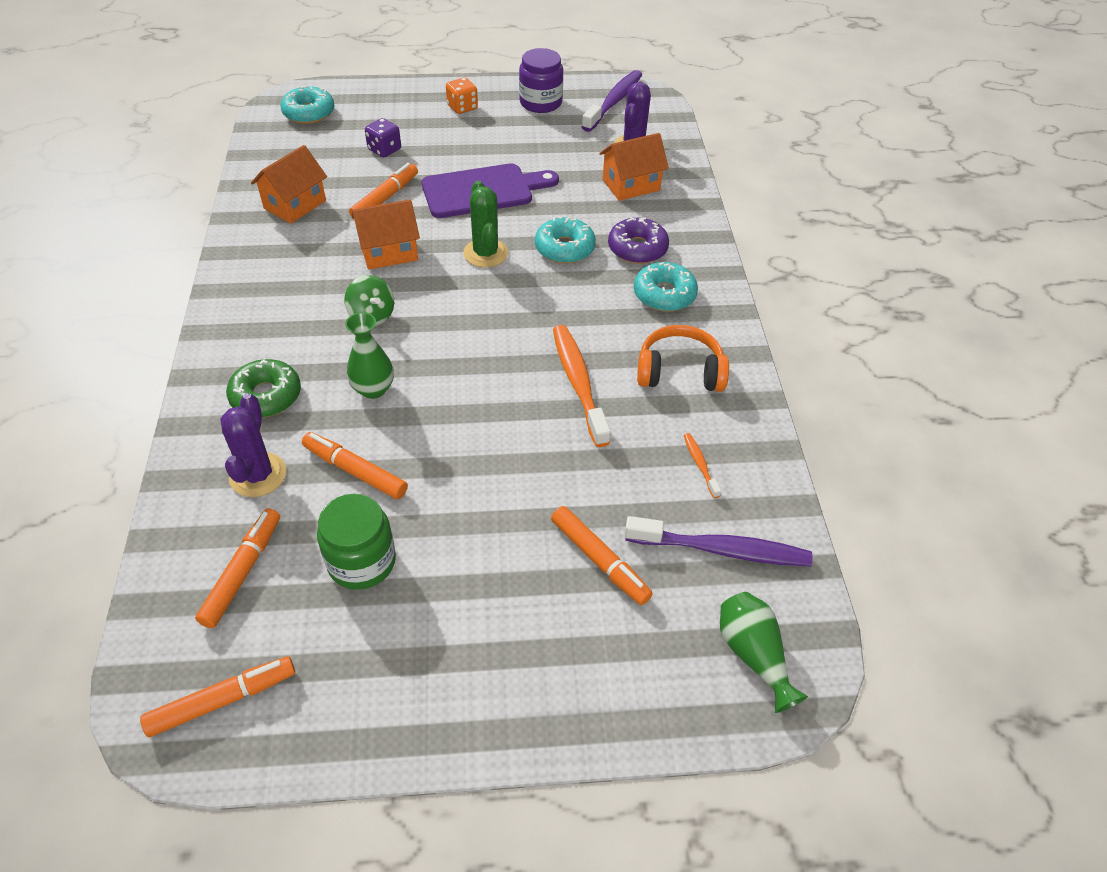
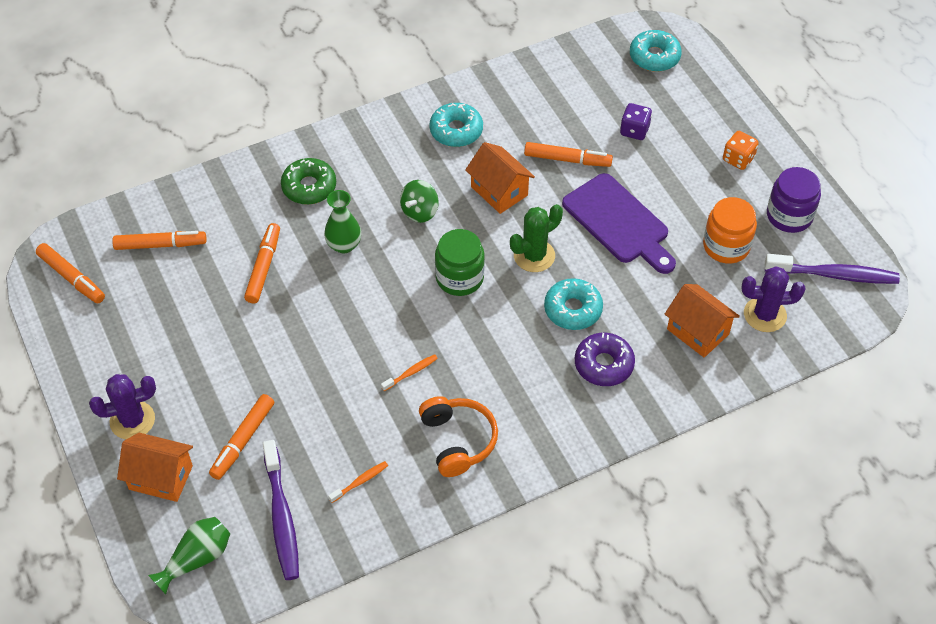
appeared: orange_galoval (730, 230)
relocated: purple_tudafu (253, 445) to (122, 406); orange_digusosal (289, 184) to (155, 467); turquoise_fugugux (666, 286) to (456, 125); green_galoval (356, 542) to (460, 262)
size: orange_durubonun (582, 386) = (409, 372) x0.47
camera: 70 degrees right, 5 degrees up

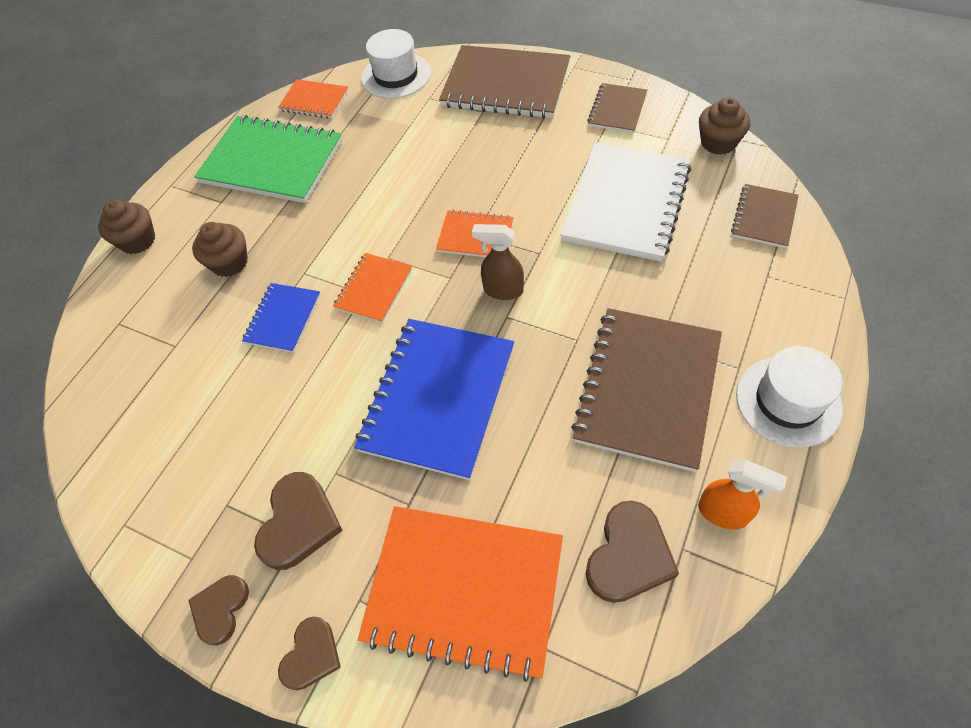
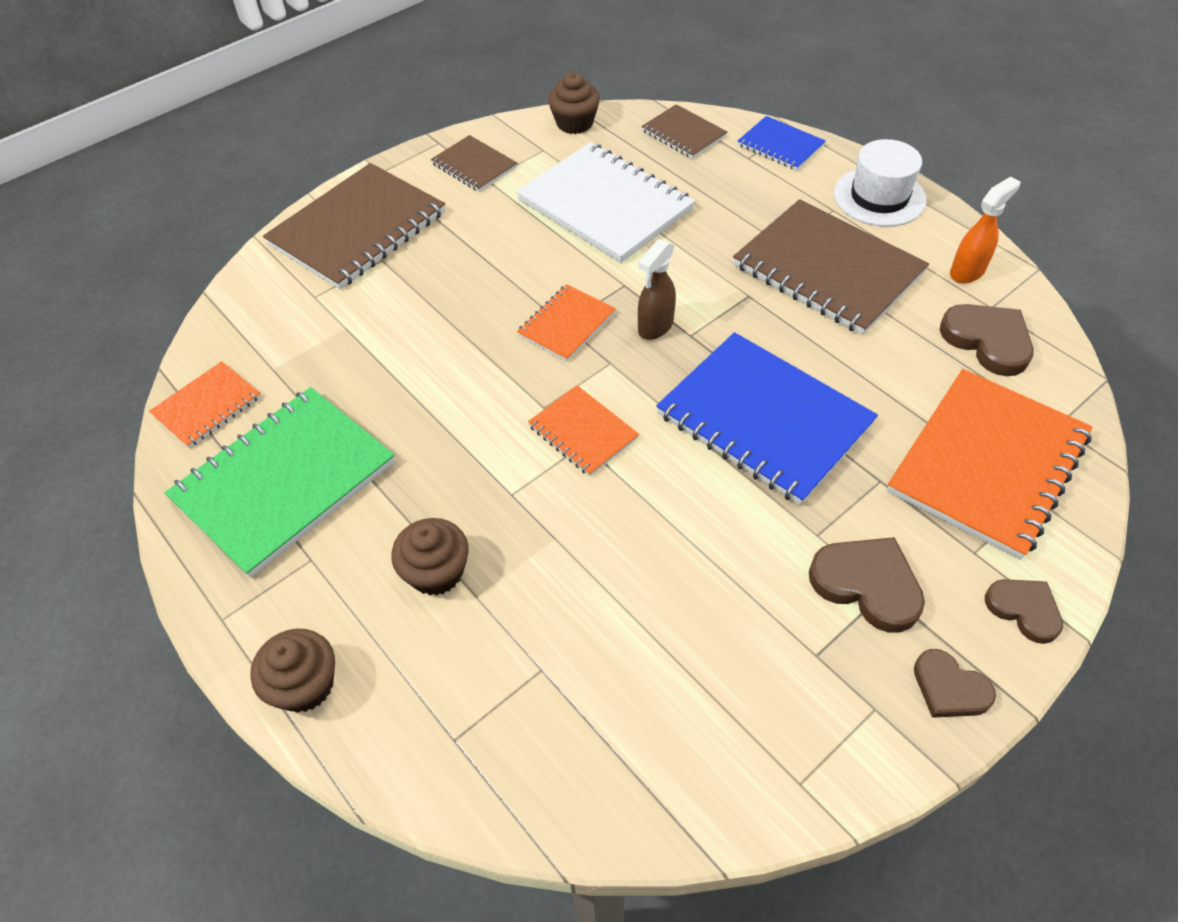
missing: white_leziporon (396, 64)
relocated: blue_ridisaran (281, 318) to (782, 143)
camera: 70 degrees left, 5 degrees down

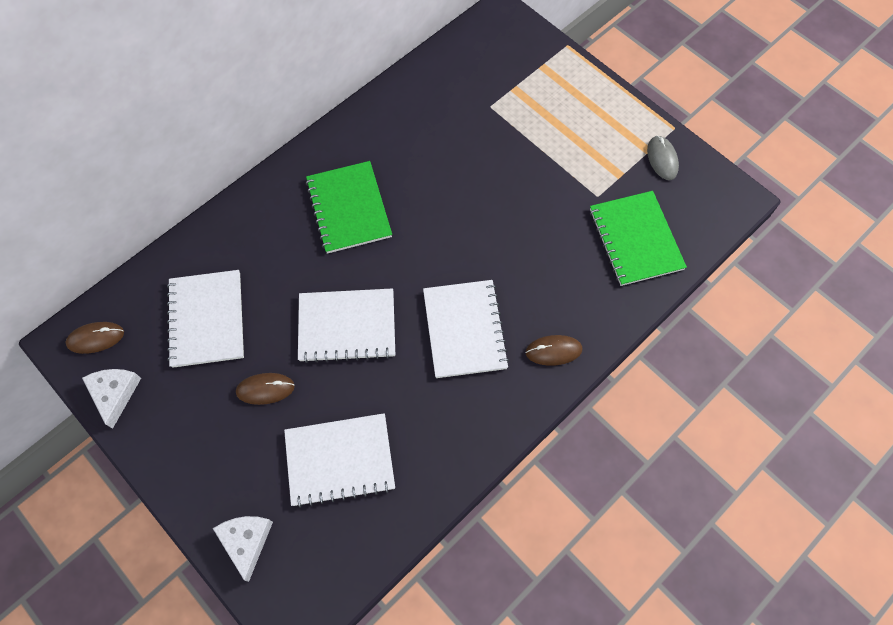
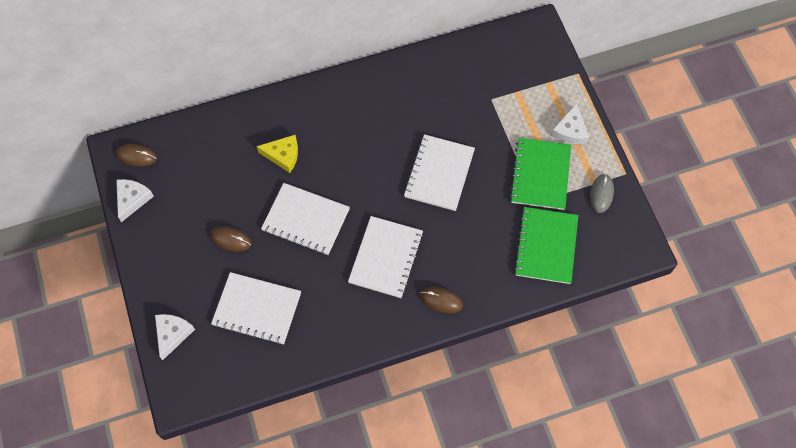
appeared: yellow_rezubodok (277, 154); white_rezubodok (570, 123)
relocated: white_ridisaran (205, 319) to (439, 172); green_ridisaran (349, 207) to (540, 174)
camera: 25 degrees right, 0 degrees up

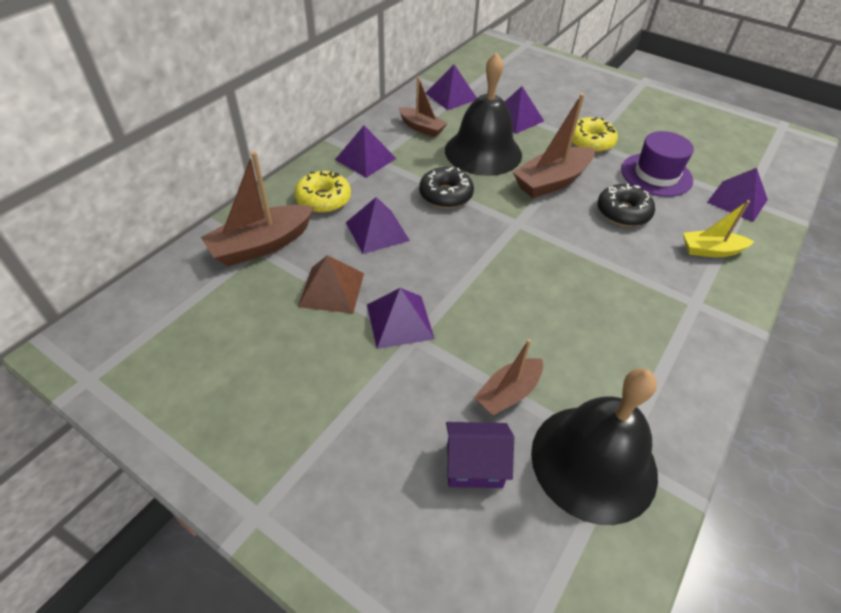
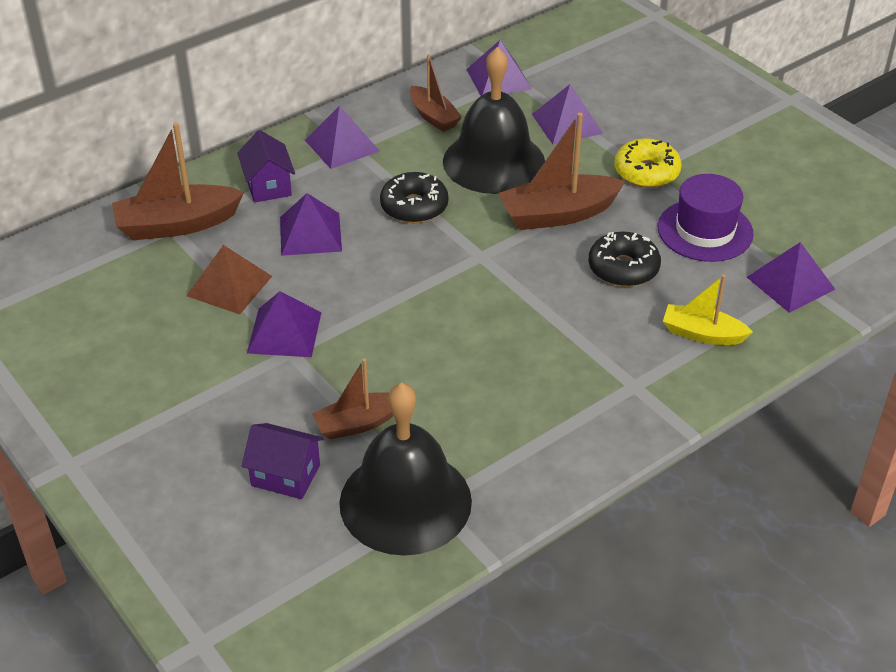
exchanged: yellow_fugugux (322, 192) to purple_digusosal (266, 166)
camera: 20 degrees right, 5 degrees down

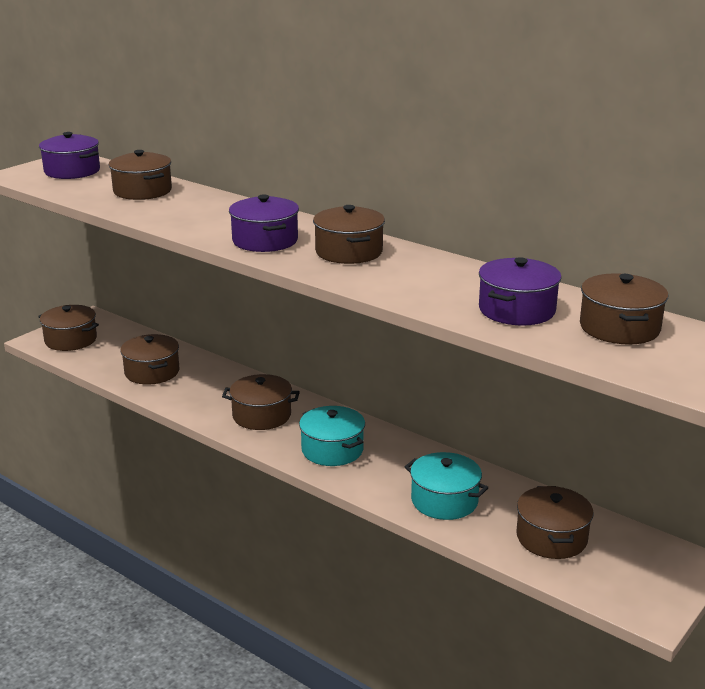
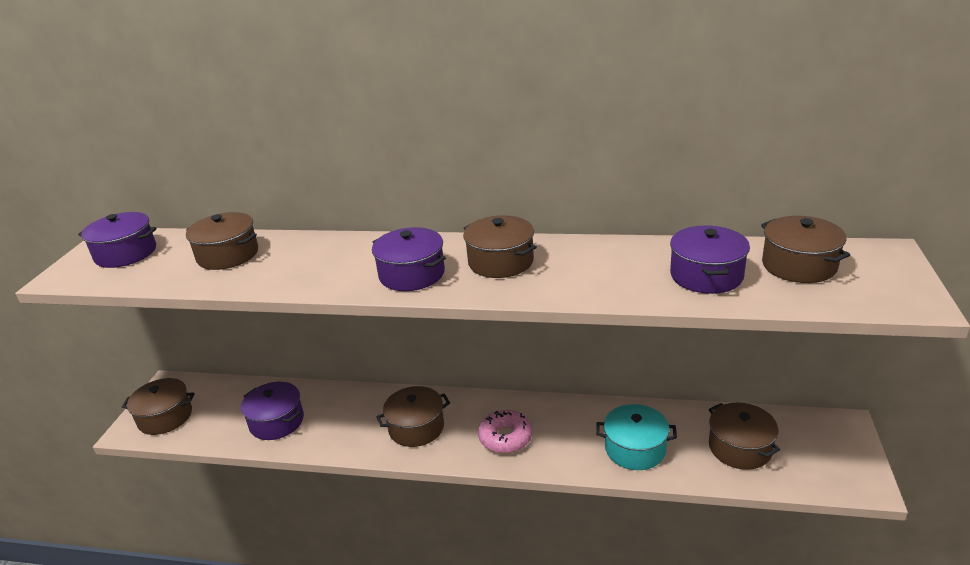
exchanged: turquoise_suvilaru (332, 436) to pink_fugugux (505, 431)
colour: brown_suvilaru (149, 359) to purple_suvilaru (272, 411)
camera: 25 degrees left, 5 degrees up

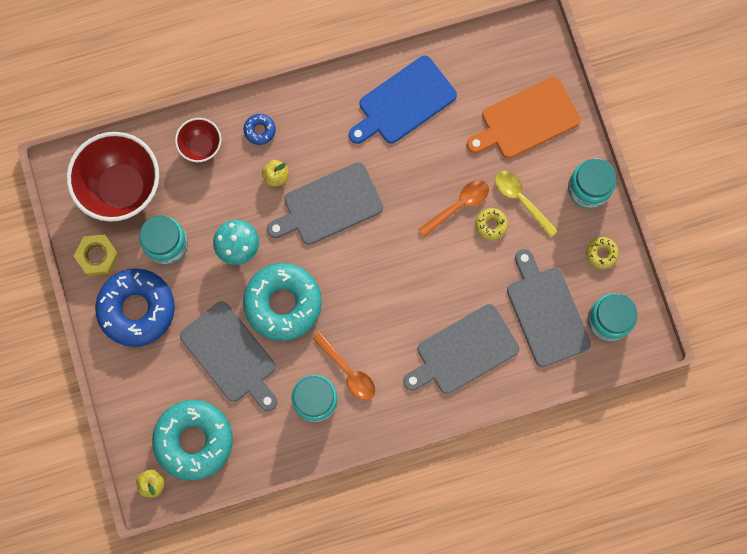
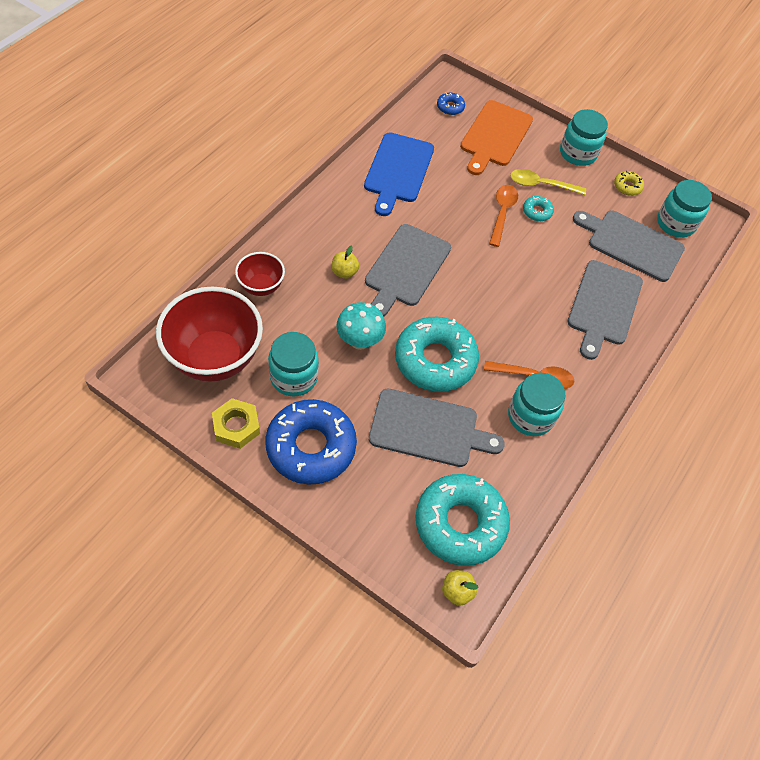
relocated: blue_fugugux (260, 129) to (451, 104)
colour: yellow_fugugux (491, 224) to turquoise_fugugux (538, 208)
camera: 45 degrees left, 20 degrees down

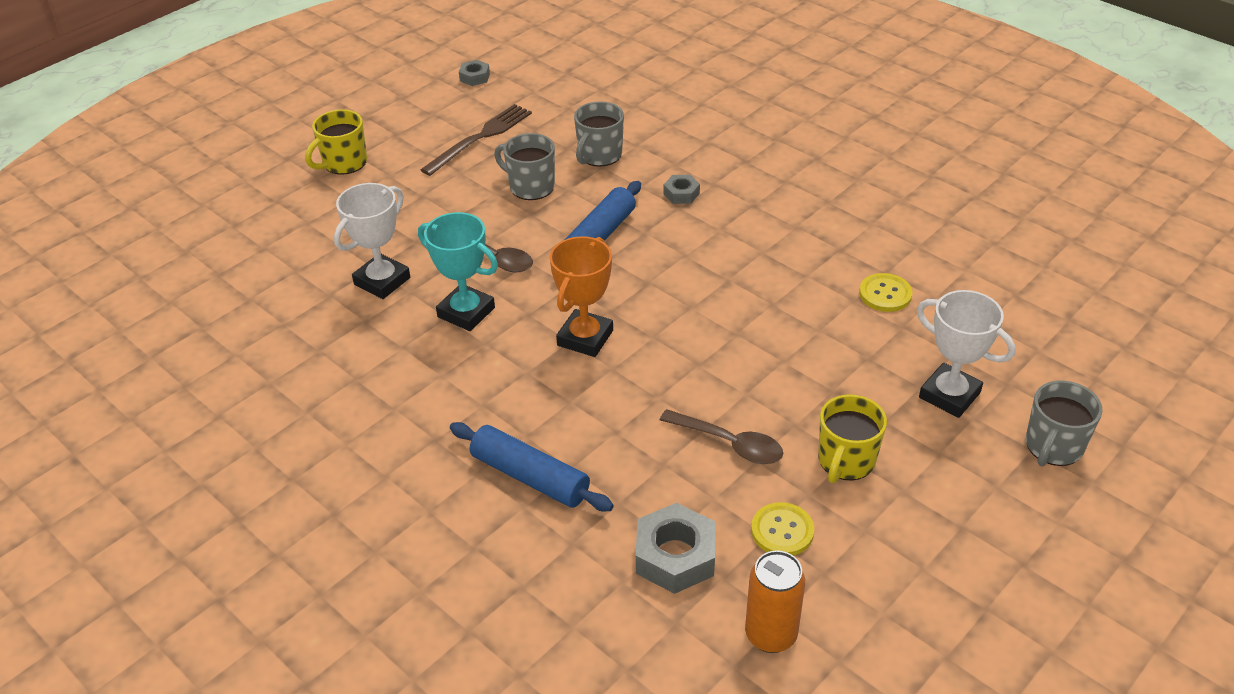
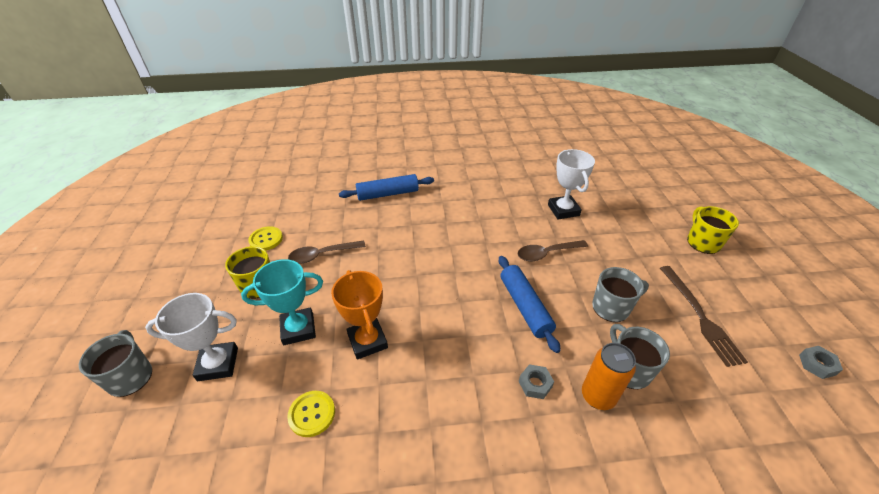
missing: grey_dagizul (675, 548)
relocated: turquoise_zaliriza (458, 271) to (282, 302); orange_zaliriza (581, 296) to (359, 315); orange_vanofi (775, 601) to (609, 376)
camera: 130 degrees right, 0 degrees up

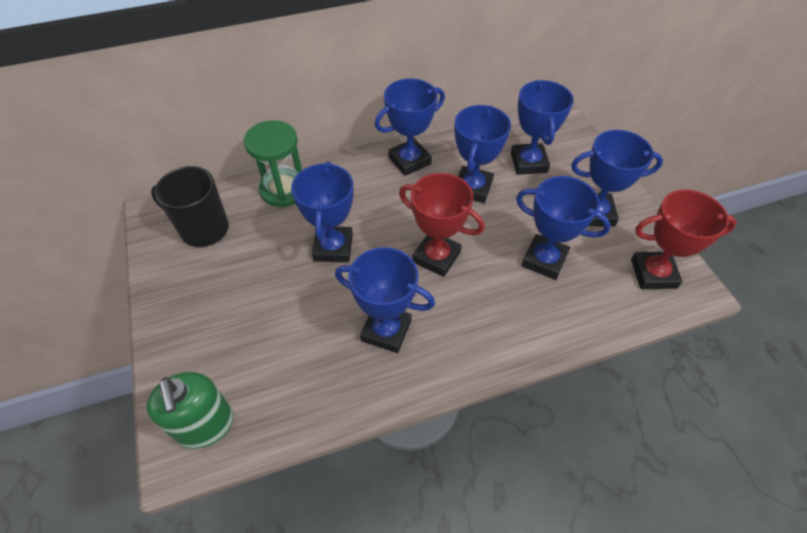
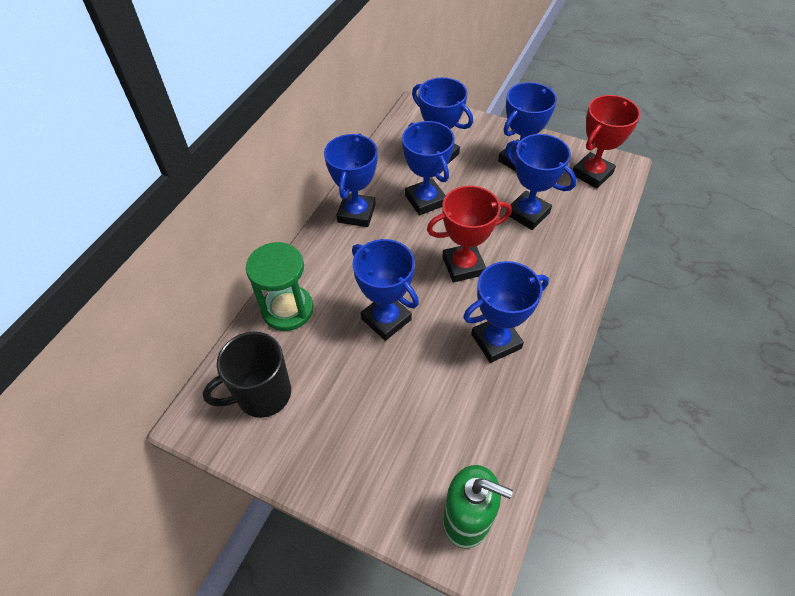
spun: blue_zaliriza (563, 228) = (541, 182) 60 degrees clockwise
camera: 45 degrees left, 0 degrees up

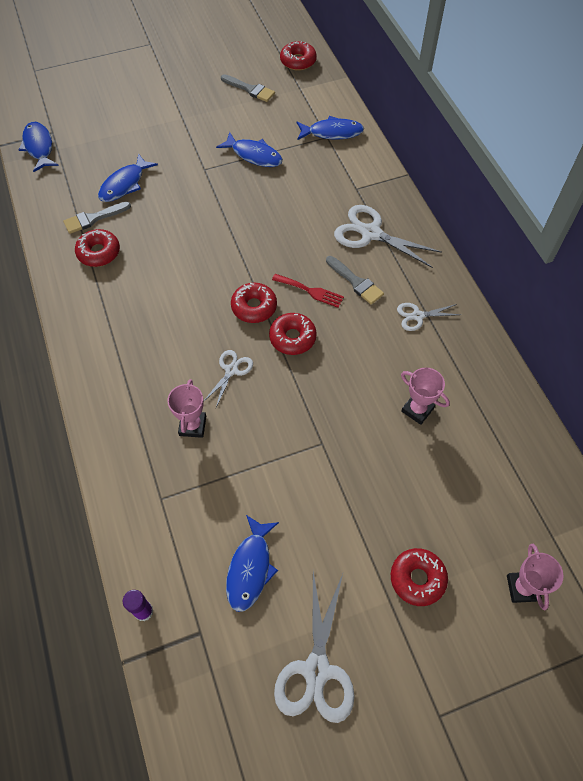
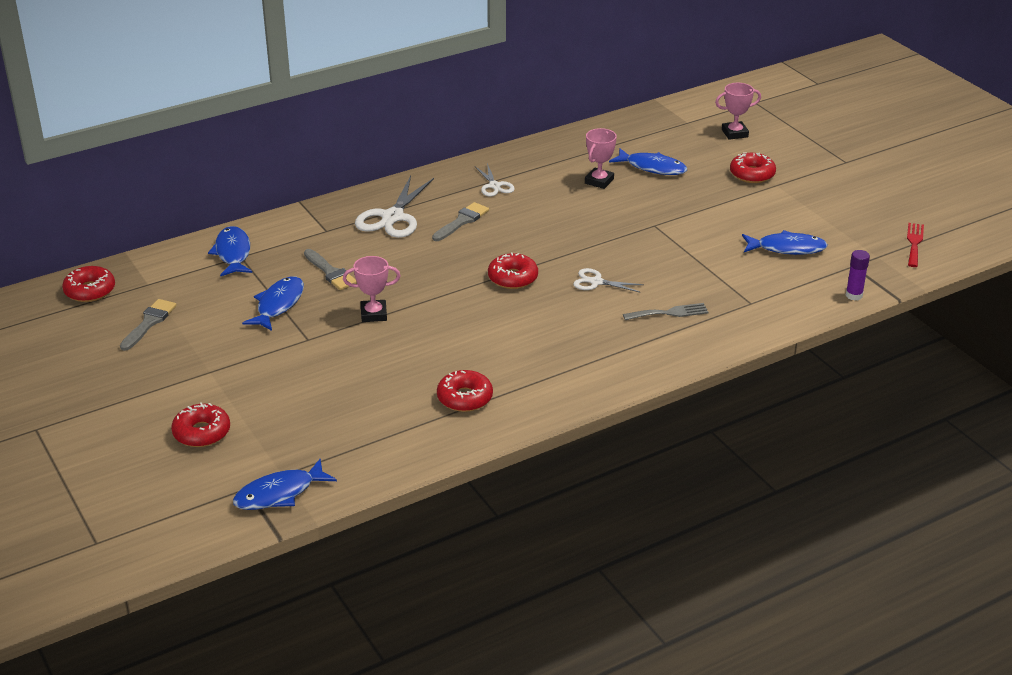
missing: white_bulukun (314, 647)
appeared: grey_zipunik (666, 311)
relocated: red_fugugux (293, 334) to (200, 424); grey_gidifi (97, 218) to (330, 269); pink_zaliriza (186, 408) to (372, 289); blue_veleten (128, 178) to (648, 161); red_zipunik (308, 291) to (915, 245)
camera: 100 degrees left, 25 degrees down

